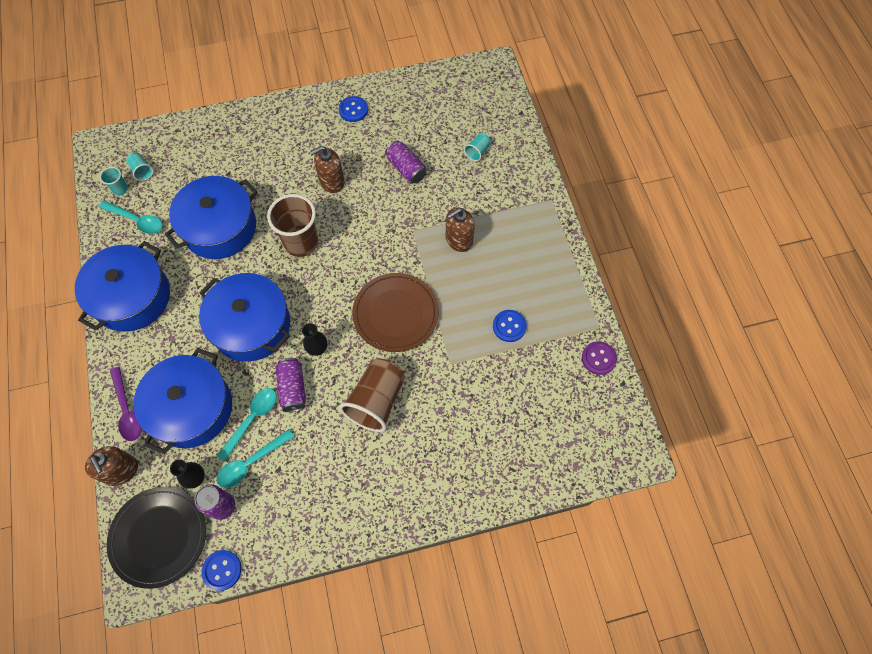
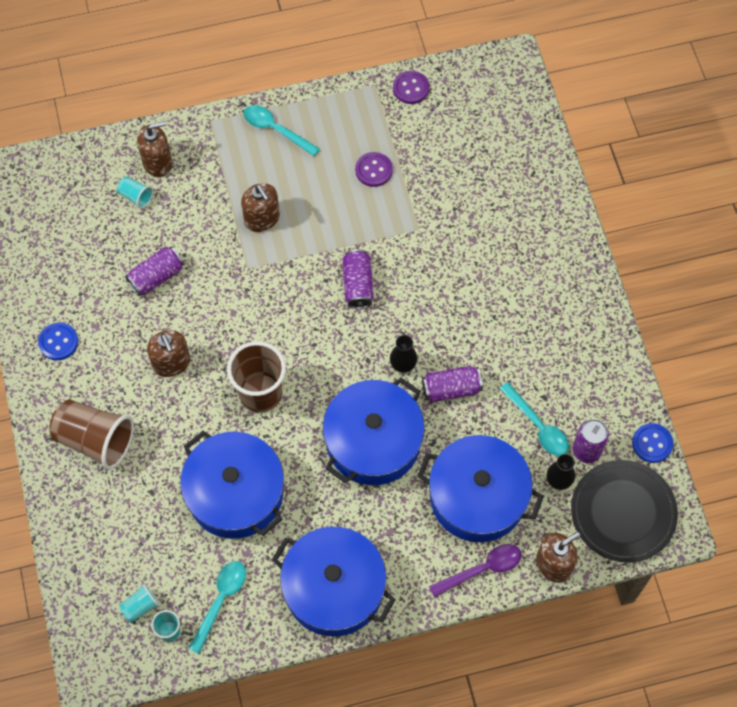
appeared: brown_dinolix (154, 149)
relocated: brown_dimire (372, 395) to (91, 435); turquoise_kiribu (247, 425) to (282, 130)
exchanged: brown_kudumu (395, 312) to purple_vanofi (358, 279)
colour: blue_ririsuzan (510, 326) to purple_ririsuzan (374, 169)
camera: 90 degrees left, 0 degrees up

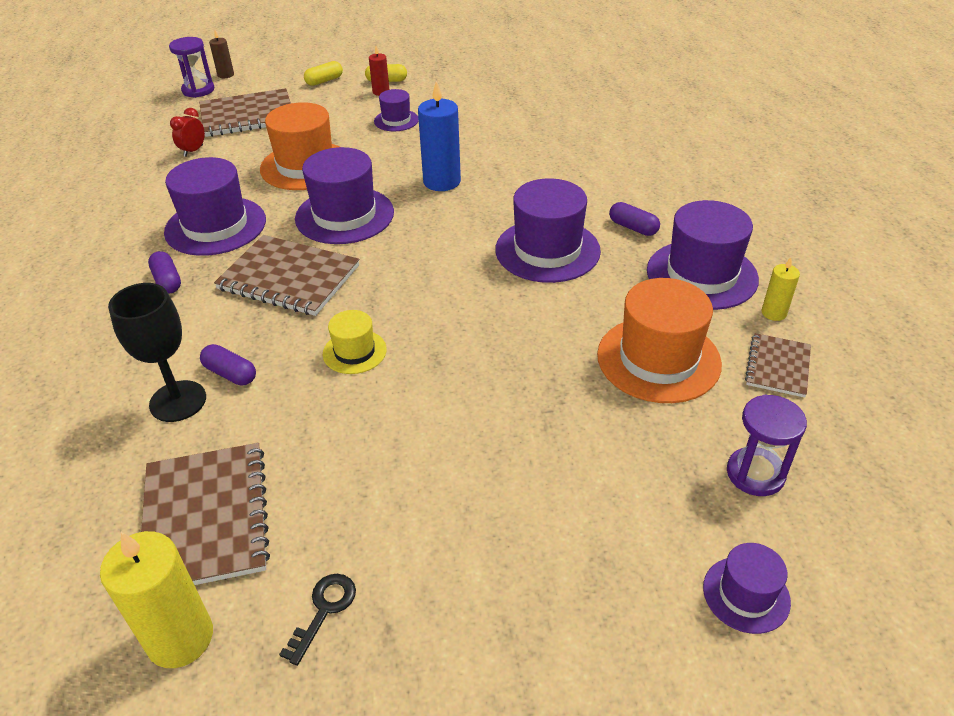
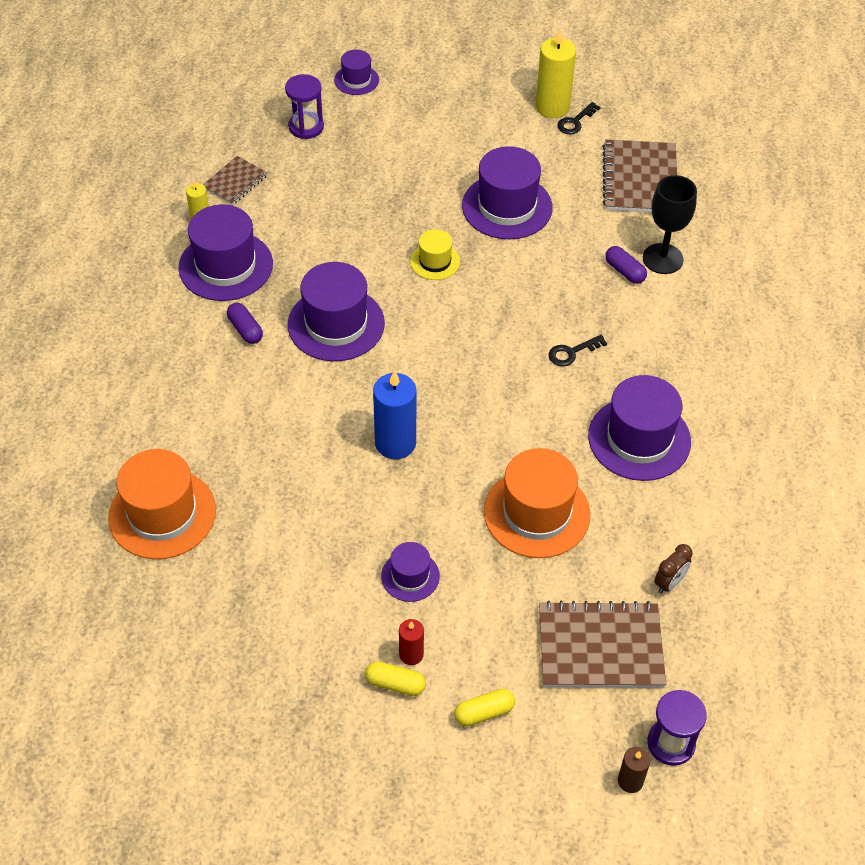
missing: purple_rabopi (164, 272)
relocated: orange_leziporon (659, 340) to (162, 504); yellow_leziporon (355, 342) to (435, 254); purple_leziporon (344, 195) to (507, 192); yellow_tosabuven (156, 599) to (556, 73)
exchanged: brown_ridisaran (286, 275) to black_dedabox (578, 351)
colour: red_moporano (187, 132) to brown_moporano (673, 569)
camera: 165 degrees left, 10 degrees up

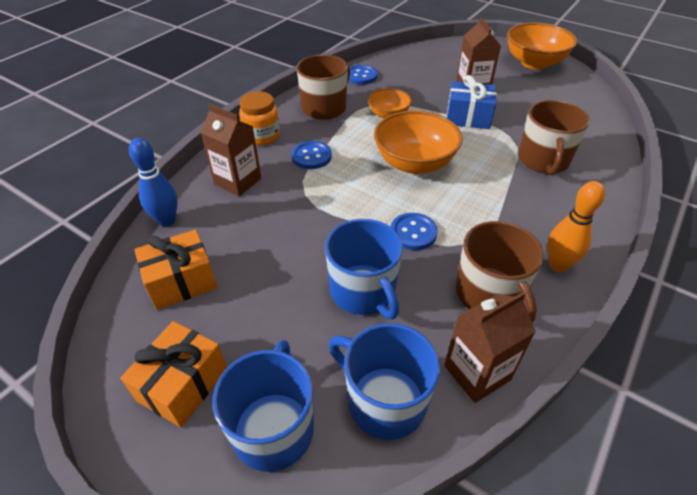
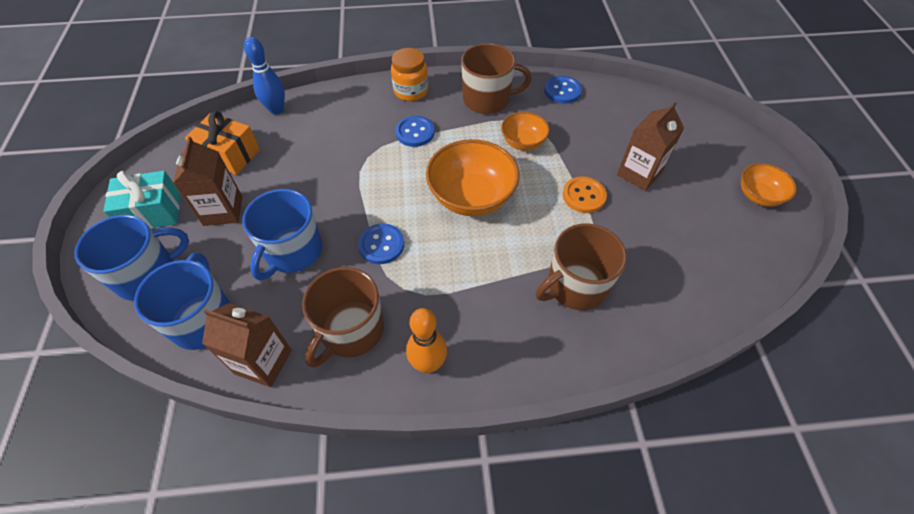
relocated: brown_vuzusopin (230, 150) to (207, 181)
exchanged: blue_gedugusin (471, 102) to orange_ririsuzan (585, 195)
colour: orange_gedugusin (173, 374) to turquoise_gedugusin (141, 200)
size: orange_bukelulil (542, 46) = (769, 185) x0.57
camera: 50 degrees right, 10 degrees up

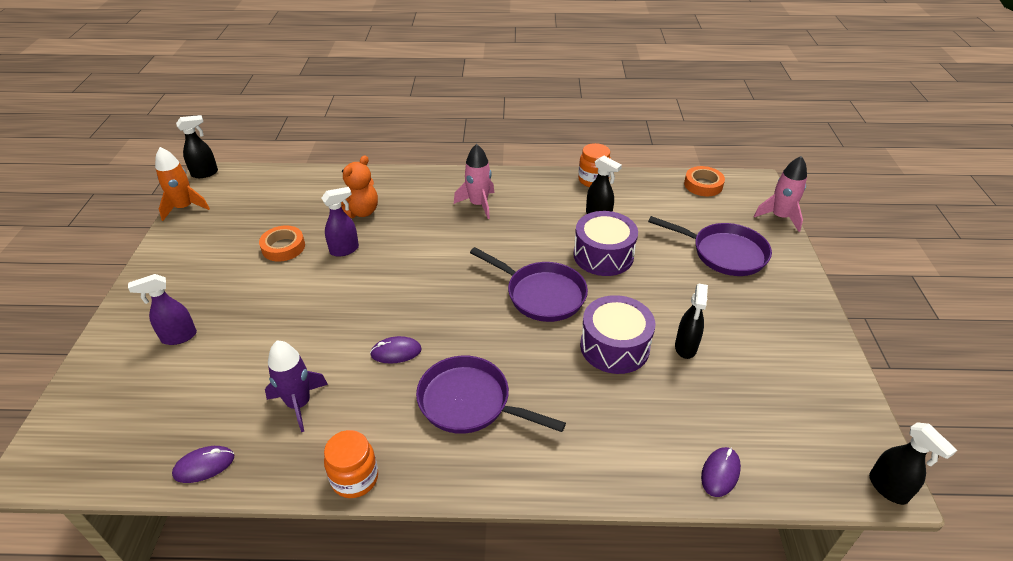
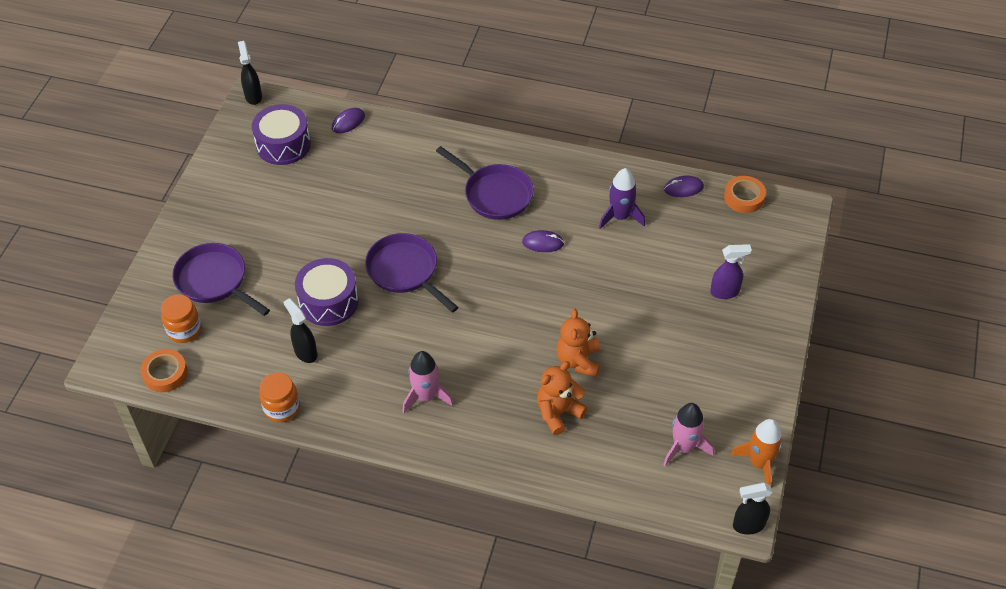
missing: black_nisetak (691, 321)
relocated: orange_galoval (351, 464) to (181, 319); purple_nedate (617, 334) to (281, 134); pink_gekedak (780, 194) to (688, 434); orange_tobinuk (282, 243) to (745, 194)
exchanged: purple_nisetak (340, 222) to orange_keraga (578, 343)
camera: 165 degrees left, 10 degrees up

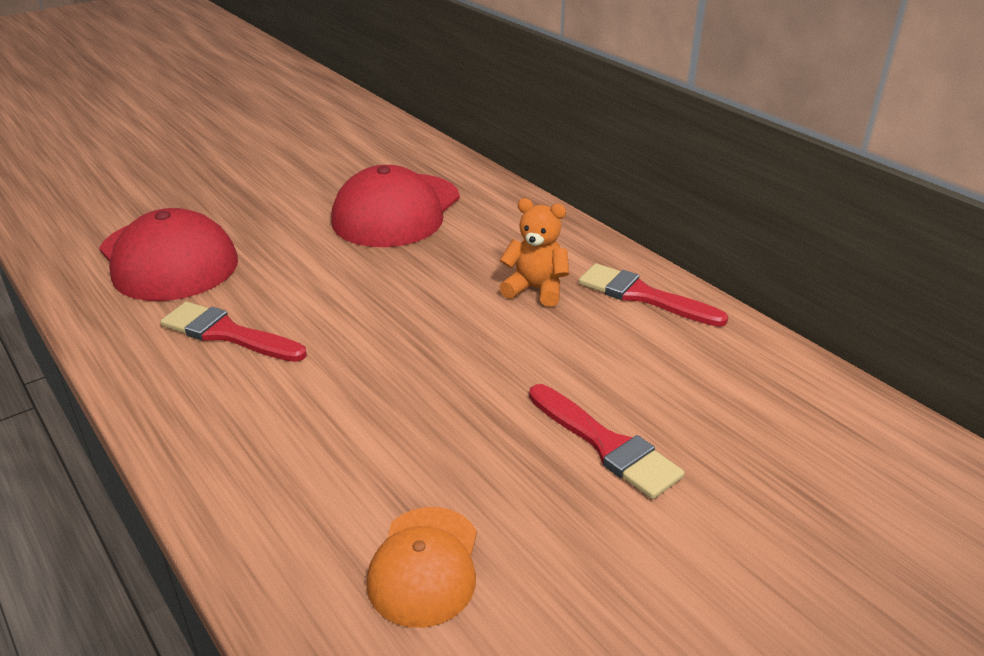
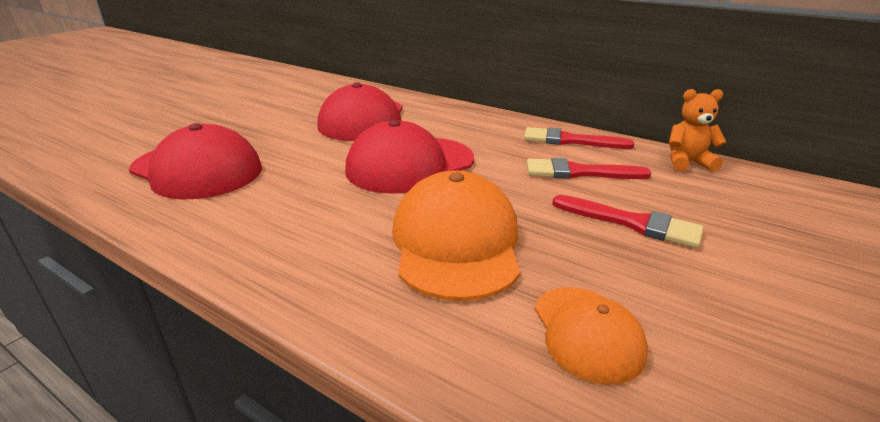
appeared: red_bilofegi (409, 157); orange_bilofegi (456, 235)
relocated: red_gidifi (233, 331) to (589, 168); orange_keraga (534, 252) to (697, 130)
camera: 20 degrees left, 5 degrees down

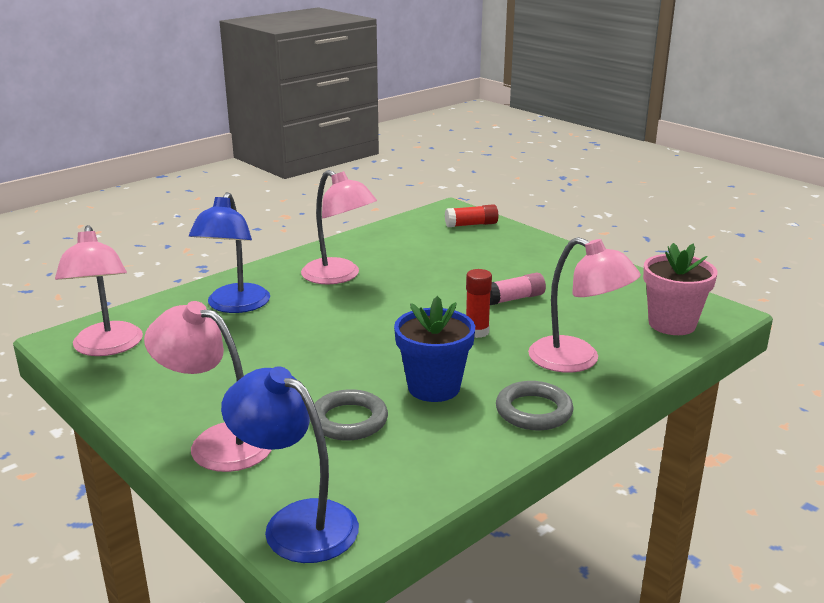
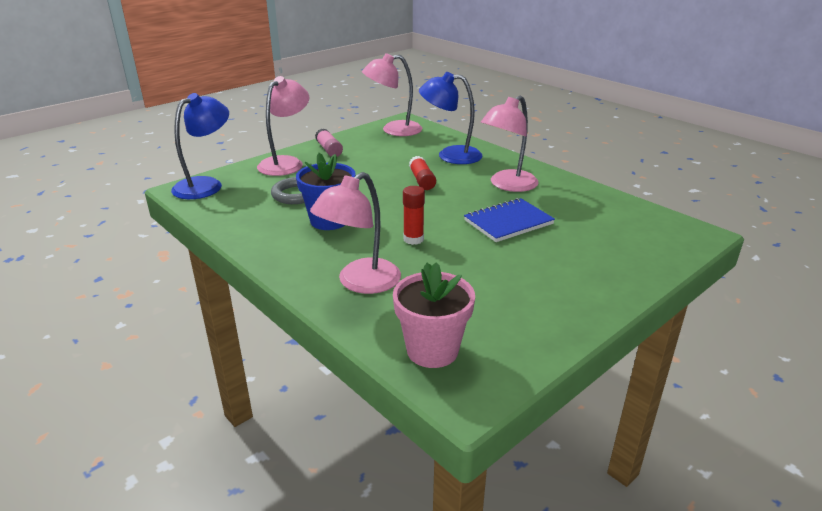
missing: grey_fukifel (535, 405)
appeared: blue_ridisaran (509, 220)
relocated: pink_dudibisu (518, 289) to (329, 143); red_dudibisu (471, 215) to (422, 173)
camera: 90 degrees right, 5 degrees up

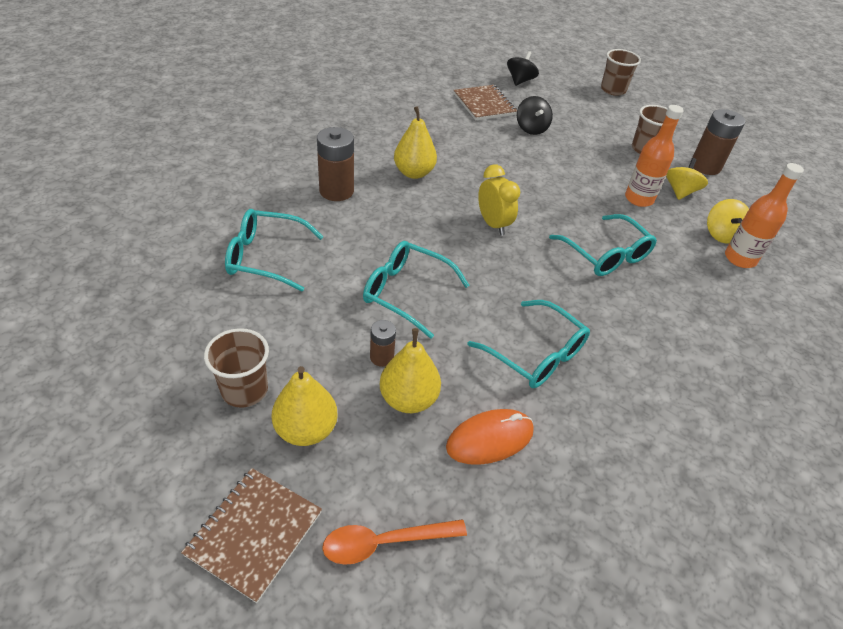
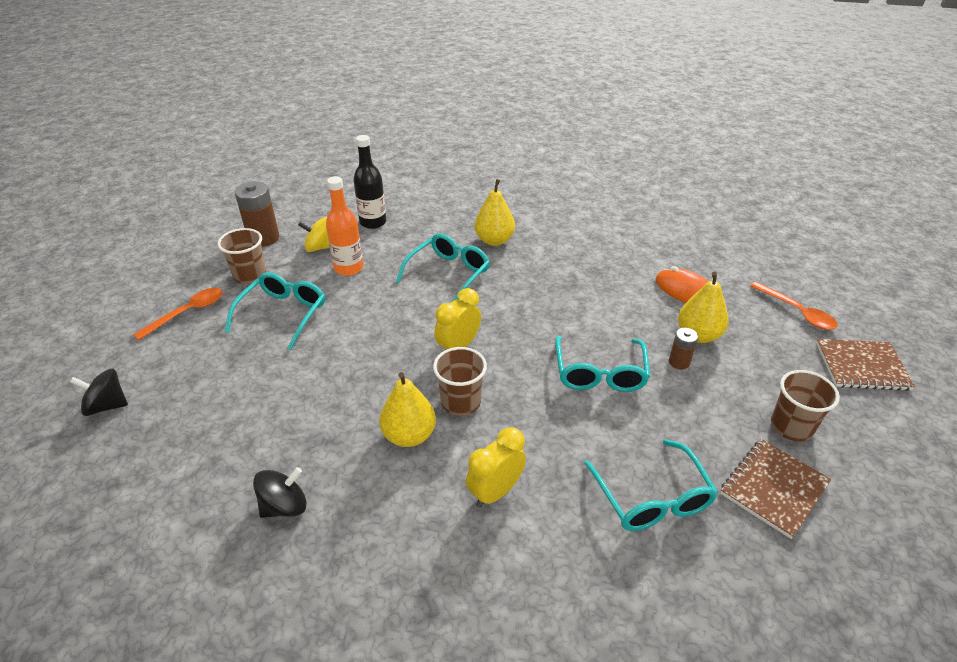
missing: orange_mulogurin (764, 215)
appeared: orange_kiribu (177, 314)
relocated: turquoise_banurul (528, 344) to (275, 311); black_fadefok (535, 115) to (280, 492); brown_dimire (621, 72) to (460, 381); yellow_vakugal (305, 406) to (495, 212); brown_ridisaran (485, 102) to (775, 489)
exchanged: yellow_fadefok (728, 221) to black_mulogurin (370, 182); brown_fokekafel (335, 164) to yellow_moporano (496, 467)
camera: 110 degrees left, 5 degrees down

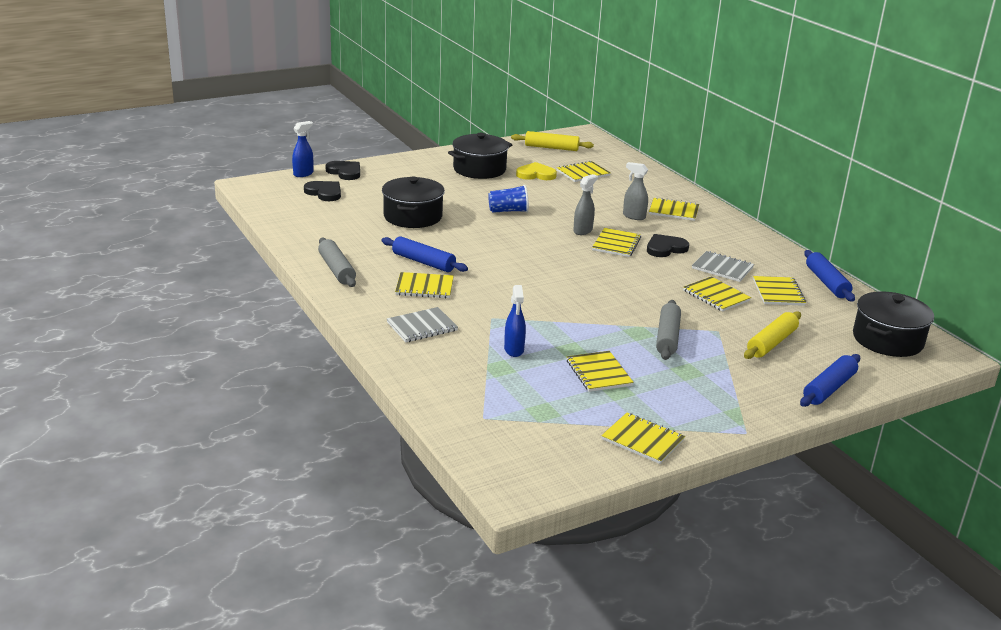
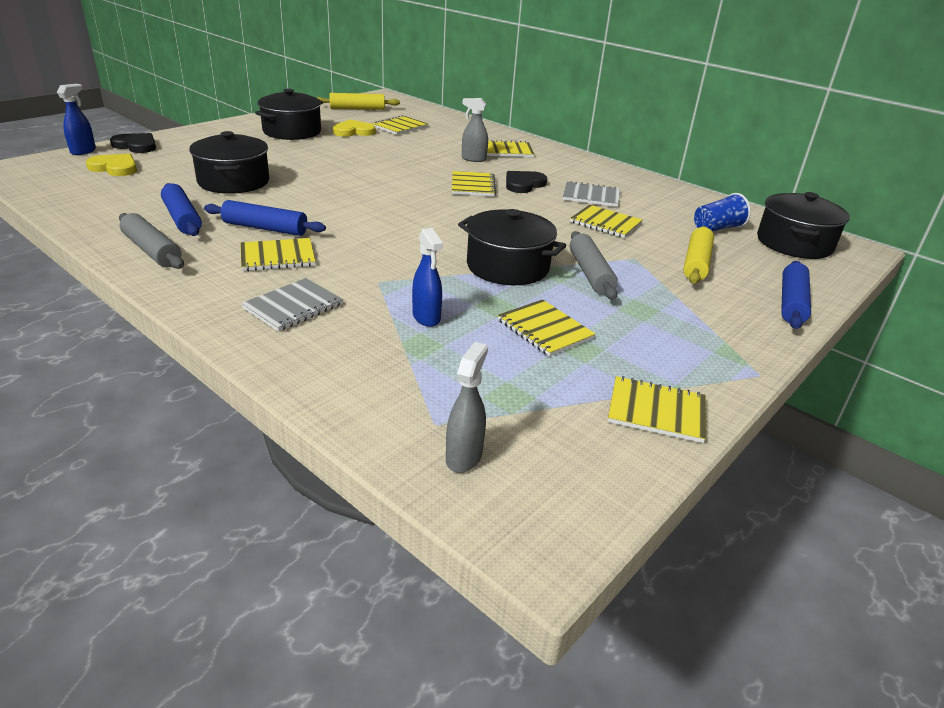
missing: yellow_ridisaran (779, 291)
appeared: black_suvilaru (512, 247)
relocated: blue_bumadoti (829, 276) to (181, 209); grey_nisetak (585, 204) to (467, 407); blue_dimire (508, 199) to (722, 212)
colour: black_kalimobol (322, 191) to yellow_kalimobol (111, 164)
camera: 20 degrees left, 5 degrees up

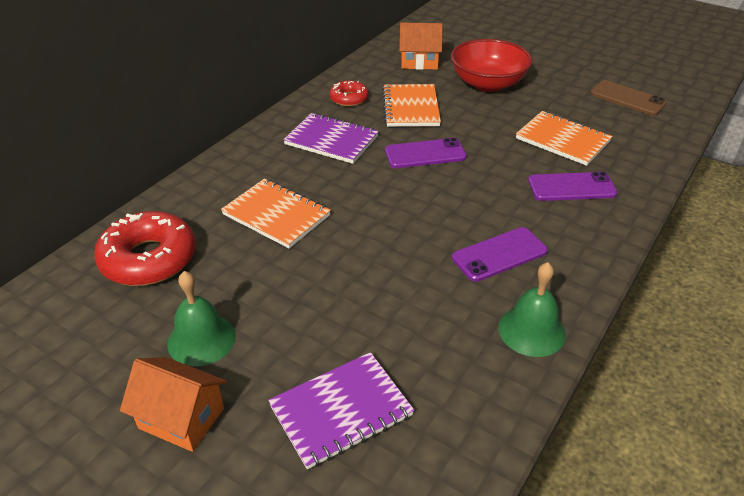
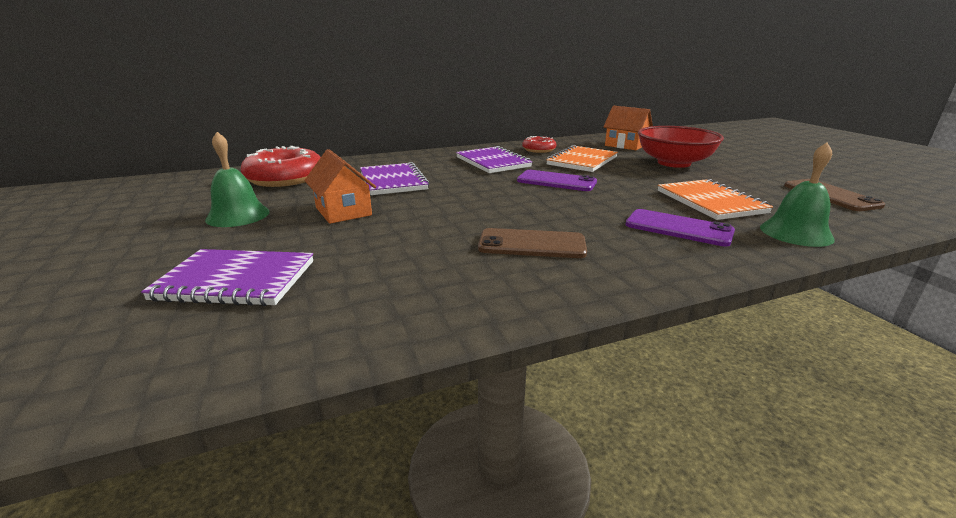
relocated: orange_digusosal (173, 404) to (340, 186); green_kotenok (532, 309) to (797, 195)
colour: orange_ridisaran (276, 213) to purple_ridisaran (394, 178); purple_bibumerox (500, 254) to brown_bibumerox (532, 243)
camera: 35 degrees right, 15 degrees down

